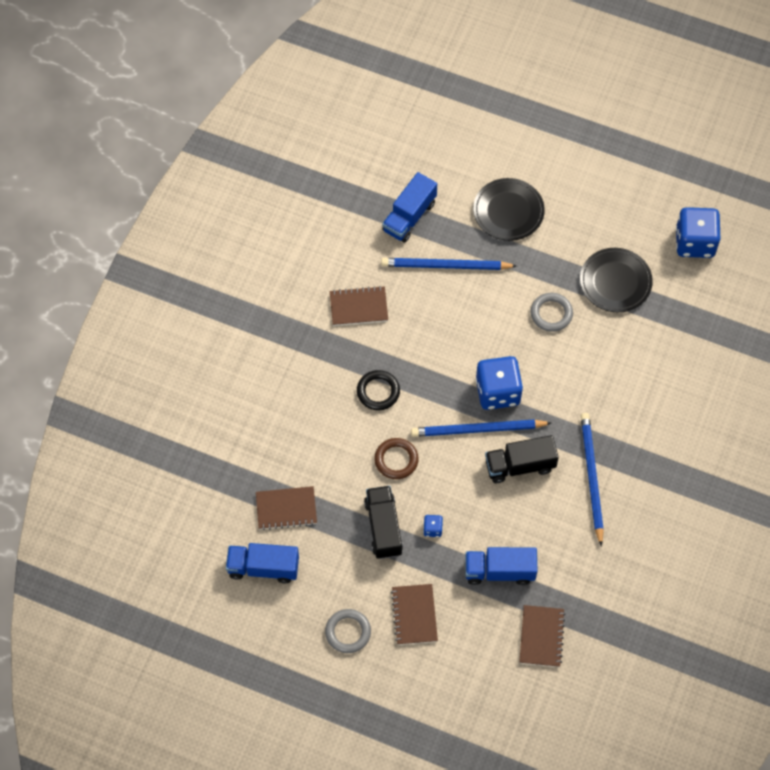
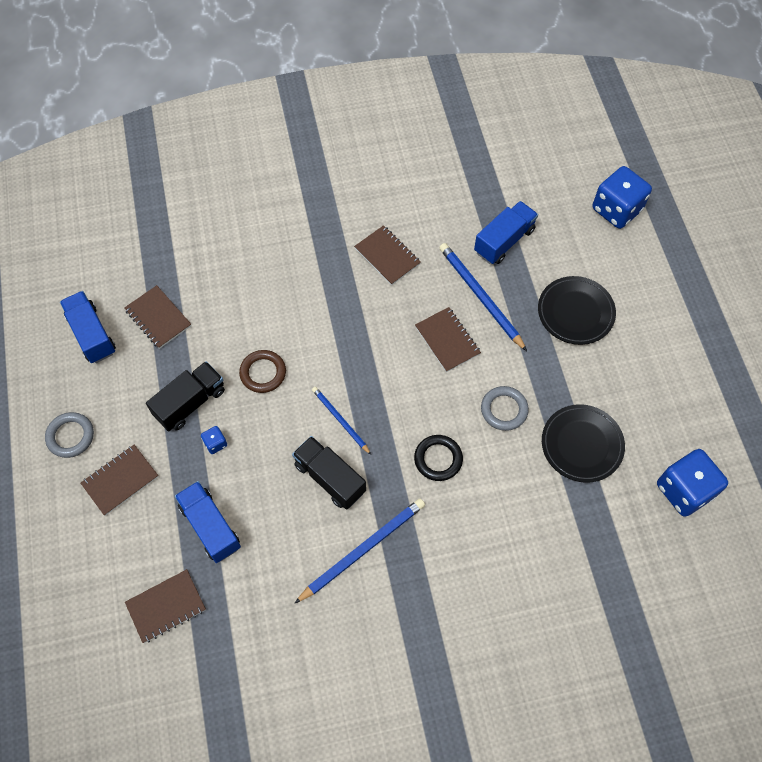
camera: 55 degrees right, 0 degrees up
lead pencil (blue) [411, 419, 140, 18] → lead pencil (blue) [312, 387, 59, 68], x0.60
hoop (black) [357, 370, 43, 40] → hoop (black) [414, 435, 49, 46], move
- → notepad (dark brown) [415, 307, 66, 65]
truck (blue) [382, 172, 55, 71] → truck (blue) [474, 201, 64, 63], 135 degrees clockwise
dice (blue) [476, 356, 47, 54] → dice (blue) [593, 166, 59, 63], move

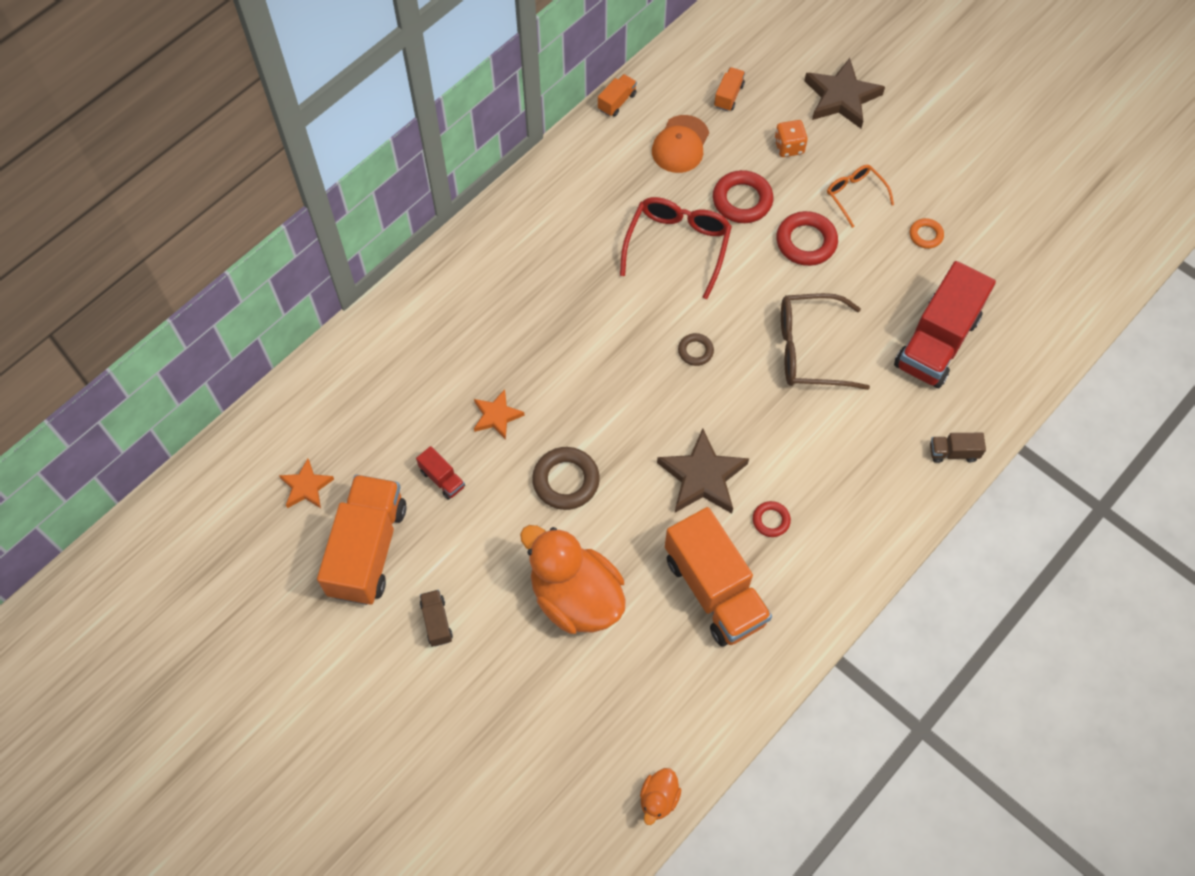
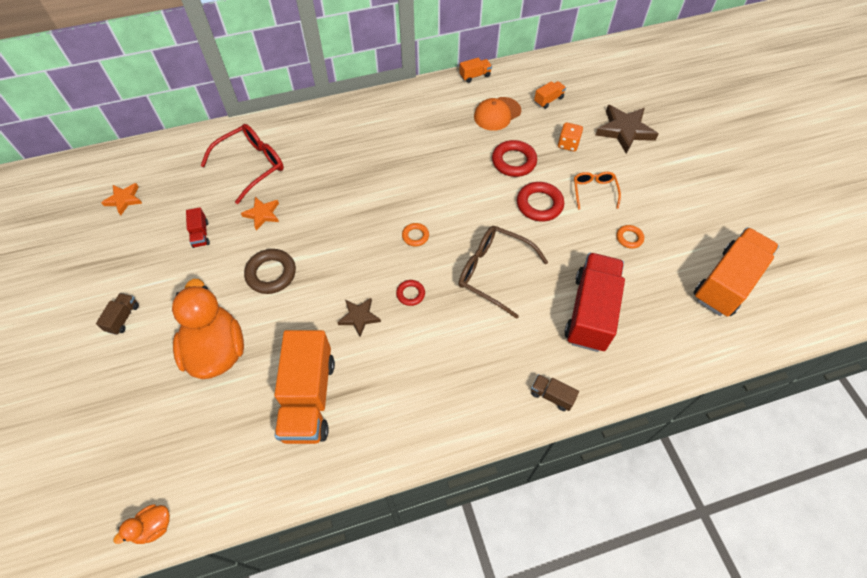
camera: 30 degrees right, 5 degrees down
eyeglasses (crimson) [620, 197, 112, 102] → eyeglasses (crimson) [200, 124, 84, 80], move
star (dark brown) [657, 428, 92, 85] → star (dark brown) [337, 298, 44, 39], x0.59
hoop (crimson) [753, 501, 38, 36] → hoop (crimson) [396, 280, 29, 26], move
hoop (dark brown) [678, 333, 36, 33] → hoop (bright orange) [402, 223, 27, 23]
truck (crimson) [894, 261, 102, 127] → truck (crimson) [564, 253, 61, 99], 135 degrees clockwise
truck (bright orange) [317, 474, 90, 131] → truck (bright orange) [694, 227, 85, 90], move

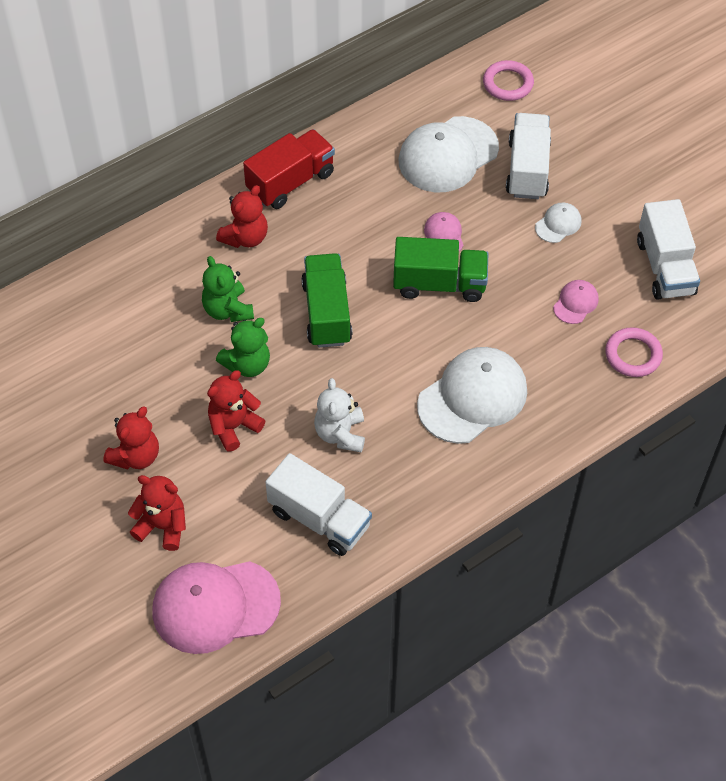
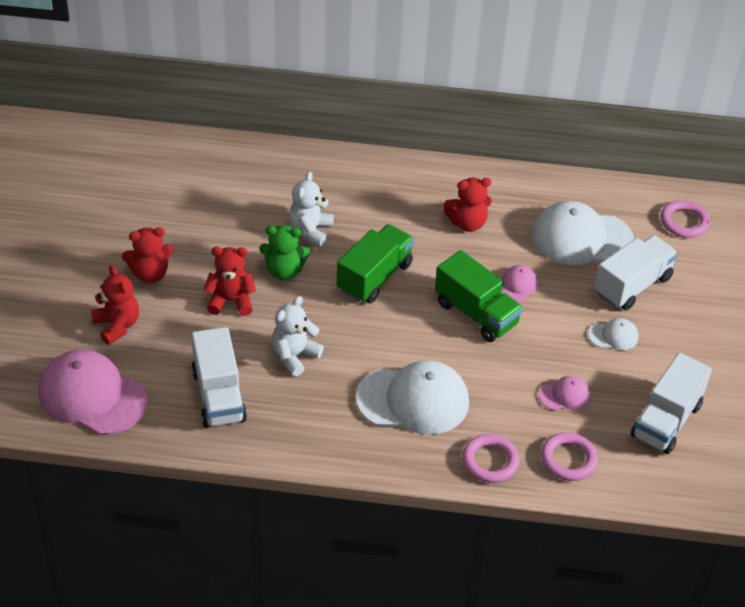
camera: 40 degrees right, 10 degrees down
stuffed bear (emerald) [202, 256, 52, 66] → stuffed bear (pure white) [289, 171, 45, 76]
stuffed bear (crimson) [216, 185, 52, 63] → stuffed bear (crimson) [444, 178, 48, 54], move
- → hoop (pink) [462, 434, 57, 49]
truck (crimson) [243, 129, 92, 80] → -

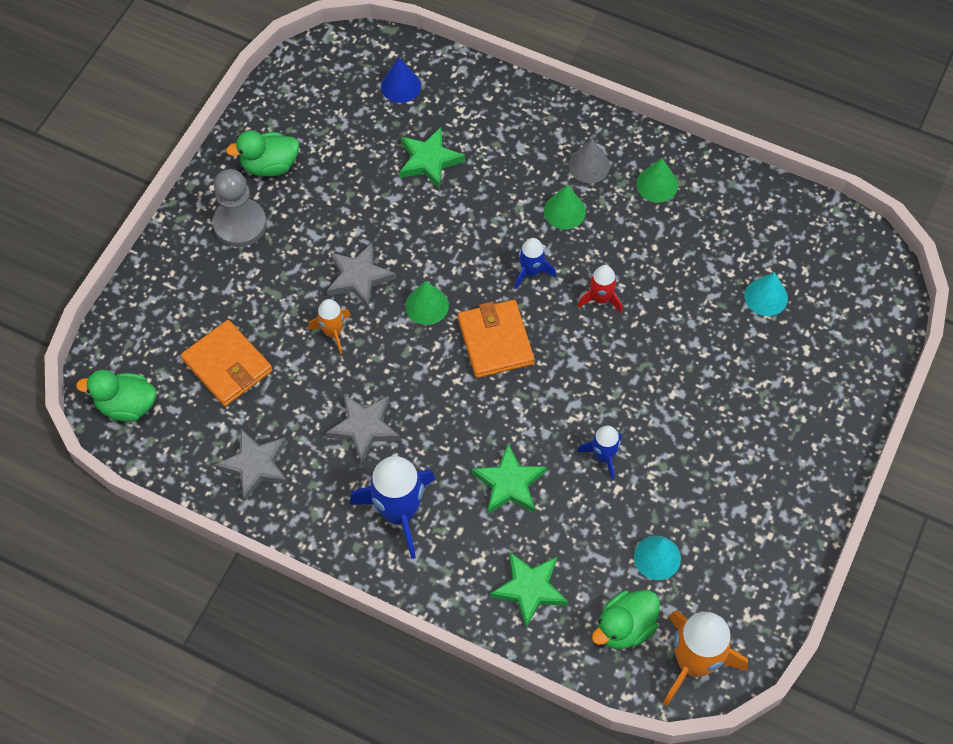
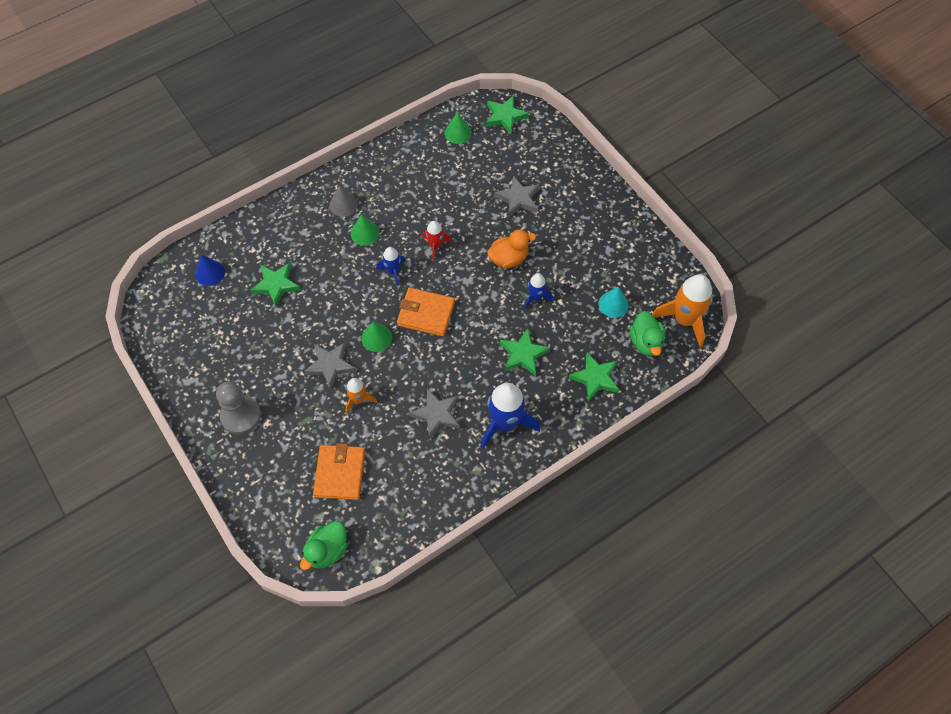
camera: 60 degrees left, 0 degrees up
card wallet (bright orange) [181, 320, 91, 86] → card wallet (bright orange) [313, 443, 52, 57], 75 degrees counterclockwise
solid cone (emerald) [636, 158, 42, 45] → solid cone (emerald) [444, 112, 28, 32], move
- → star (emerald) [486, 95, 43, 39]
- → duck (bright orange) [487, 229, 49, 40]
star (ash-grey) [215, 429, 73, 72] → star (ash-grey) [494, 175, 46, 42], move
duck (emerald) [226, 130, 73, 47] → -
solid cone (teal) [744, 272, 44, 44] → -

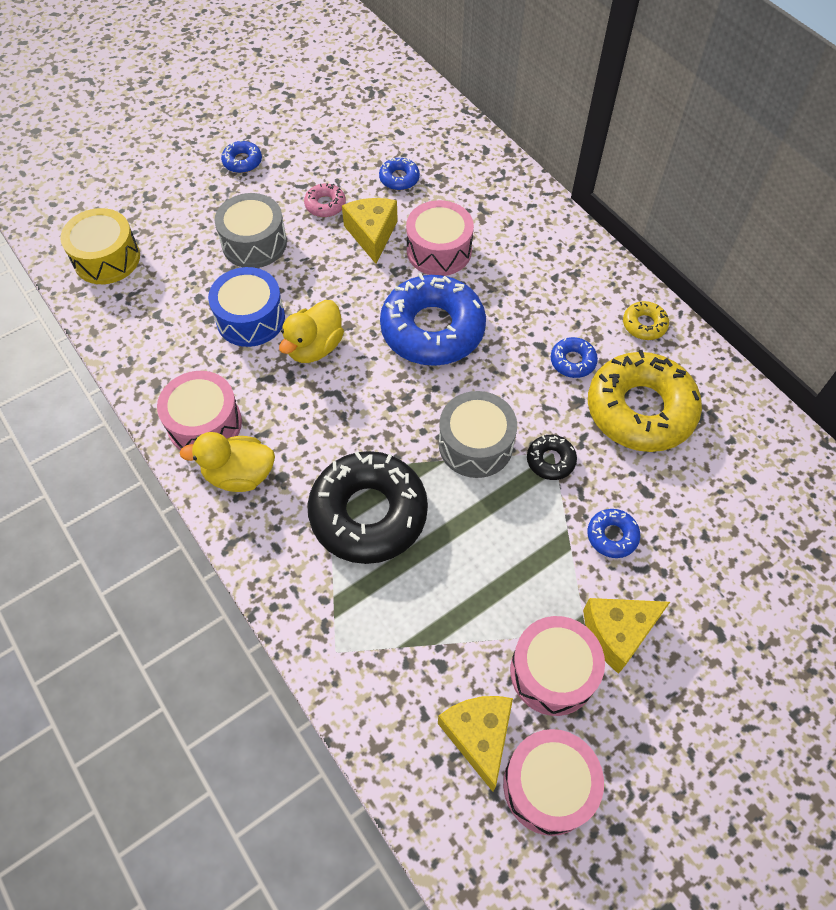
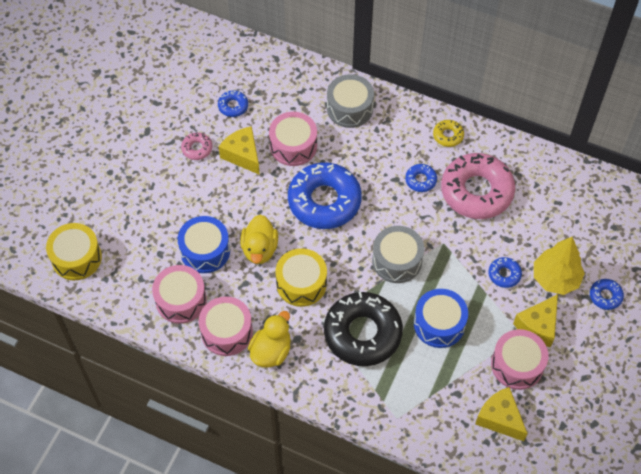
camera: 30 degrees left, 0 degrees up
snare drum (pink) [503, 729, 101, 107] → snare drum (pink) [152, 265, 55, 59], move
duck (yellow) [179, 432, 96, 60] → duck (yellow) [248, 311, 43, 57], 150 degrees clockwise
- → snare drum (yellow) [276, 248, 51, 59]
snare drum (ash-grey) [215, 193, 72, 75] → snare drum (ash-grey) [327, 74, 47, 54], move
- → snare drum (blue) [414, 289, 54, 59]
doughnut (yellow) [588, 350, 114, 102] → doughnut (pink) [441, 153, 74, 66]
- → tree (yellow) [534, 237, 51, 58]
doughnut (blue) [221, 140, 41, 33] → doughnut (blue) [590, 279, 34, 31], move
doughnut (black) [527, 435, 50, 45] → -

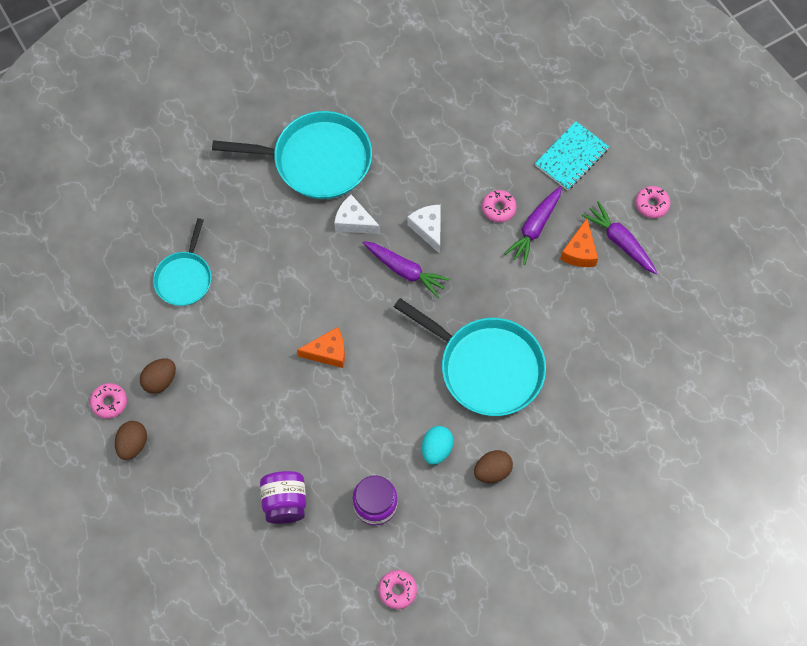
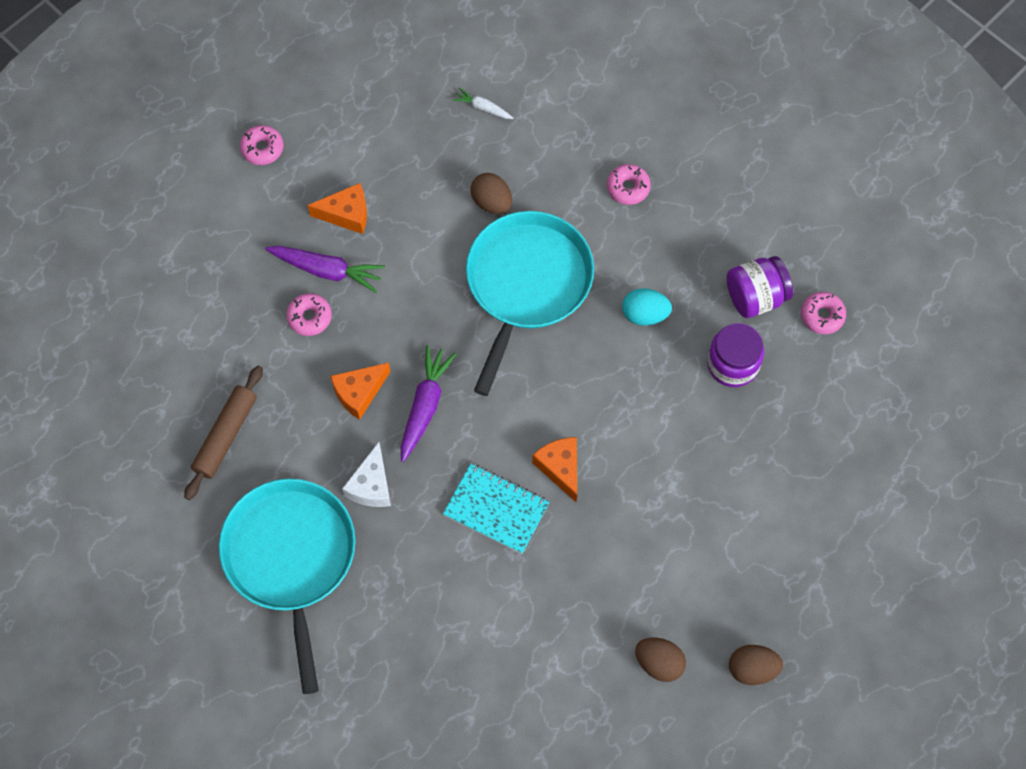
camera: 105 degrees left, 0 degrees up
- → pastry roller (dark brown) [184, 366, 79, 134]
piece of cheese (pure white) [407, 205, 34, 49] → piece of cheese (bright orange) [330, 363, 61, 57]
notepad (teal) [535, 121, 74, 70] → notepad (teal) [443, 463, 107, 91], move
- → carrot (pure white) [452, 88, 61, 31]
egg shape (dark brown) [474, 450, 39, 33] → egg shape (dark brown) [470, 173, 42, 41], move
doughnut (pink) [90, 383, 37, 36] → doughnut (pink) [607, 164, 44, 41], move
jar (violet) [260, 471, 46, 53] → jar (violet) [726, 256, 67, 62], move
frying pan (teal) [153, 218, 58, 88] → -
carrot (violet) [582, 201, 75, 73] → -

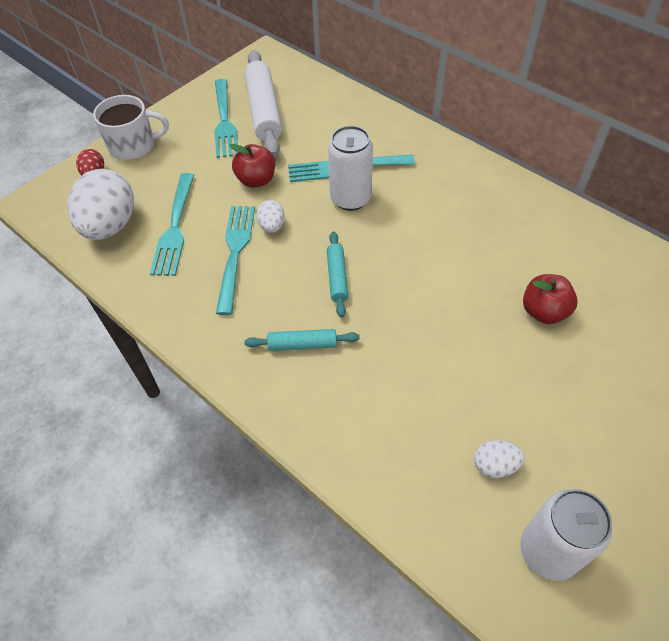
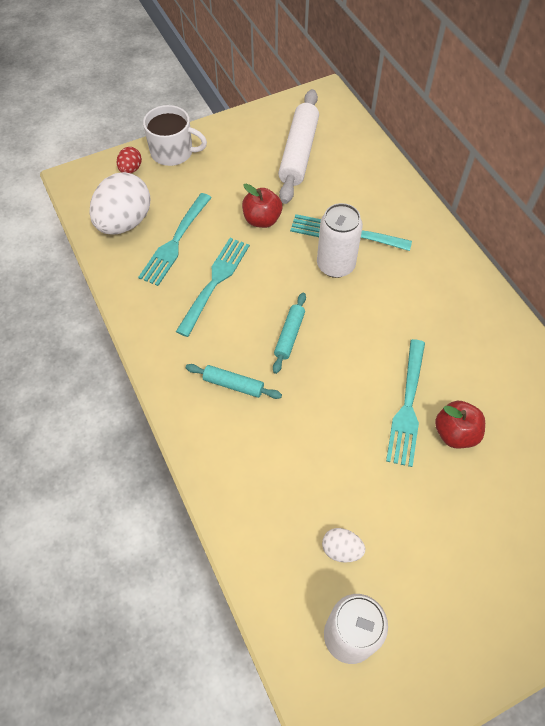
camera: 20 degrees right, 5 degrees up
table fork (teal) [214, 79, 24, 79] → table fork (teal) [386, 339, 39, 128], move
egg shape (pure white) [256, 200, 29, 33] → -

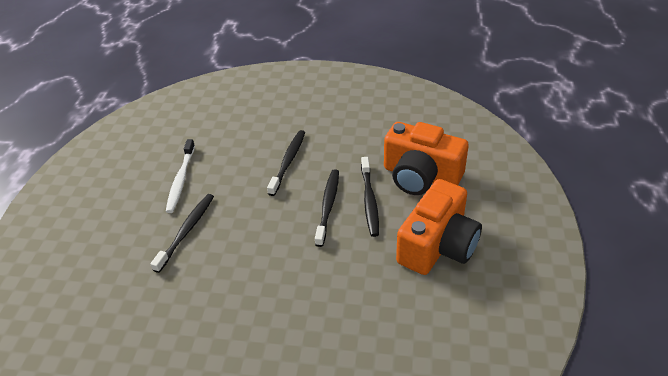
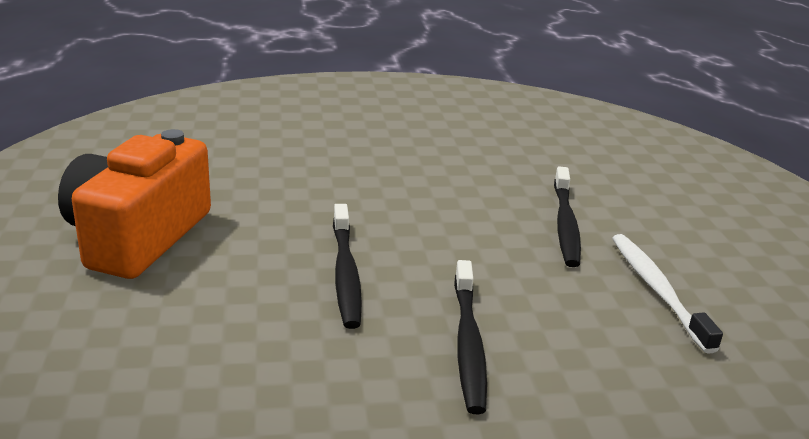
camera: 160 degrees right, 15 degrees down
tooth brush (black) [361, 157, 18, 80] → -
camera (bright orange) [384, 122, 85, 73] → -

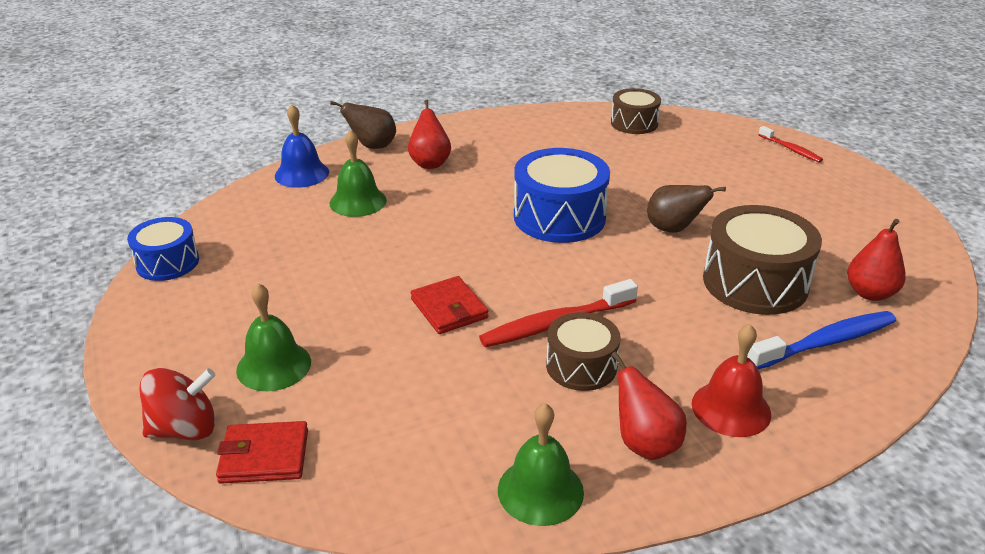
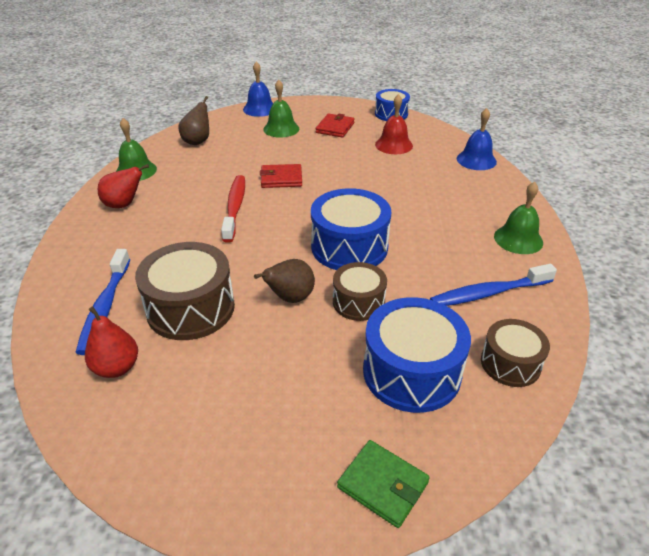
camera: 115 degrees right, 5 degrees up
pear (dark brown) [330, 101, 66, 48] → pear (dark brown) [179, 96, 30, 49], move
toy top (crimson) [139, 368, 77, 72] → school bell (blue) [243, 62, 30, 55]
card wallet (crimson) [216, 421, 92, 63] → card wallet (crimson) [316, 113, 39, 25], move
snare drum (dark brown) [546, 312, 75, 79] → snare drum (dark brown) [333, 262, 54, 59], move
tooth brush (crimson) [758, 126, 65, 37] → card wallet (emerald) [337, 440, 93, 88]
- → snare drum (blue) [363, 297, 108, 116]
school bell (crimson) [692, 324, 79, 113] → school bell (crimson) [375, 94, 38, 60], move
- → tooth brush (blue) [430, 264, 127, 42]
school bell (emerald) [330, 130, 57, 87] → school bell (emerald) [494, 182, 49, 72], move
pear (crimson) [408, 100, 43, 69] → -

